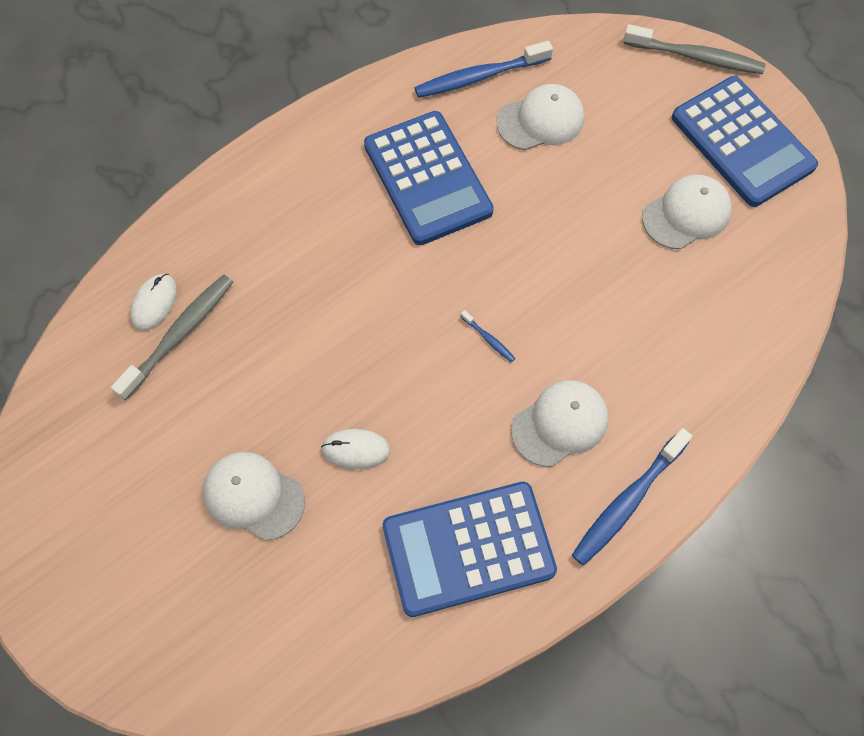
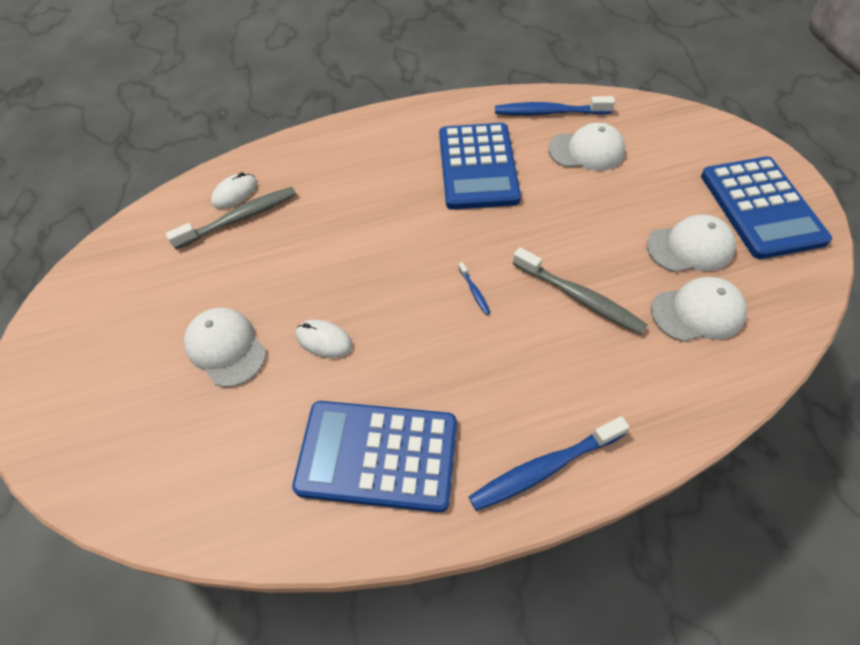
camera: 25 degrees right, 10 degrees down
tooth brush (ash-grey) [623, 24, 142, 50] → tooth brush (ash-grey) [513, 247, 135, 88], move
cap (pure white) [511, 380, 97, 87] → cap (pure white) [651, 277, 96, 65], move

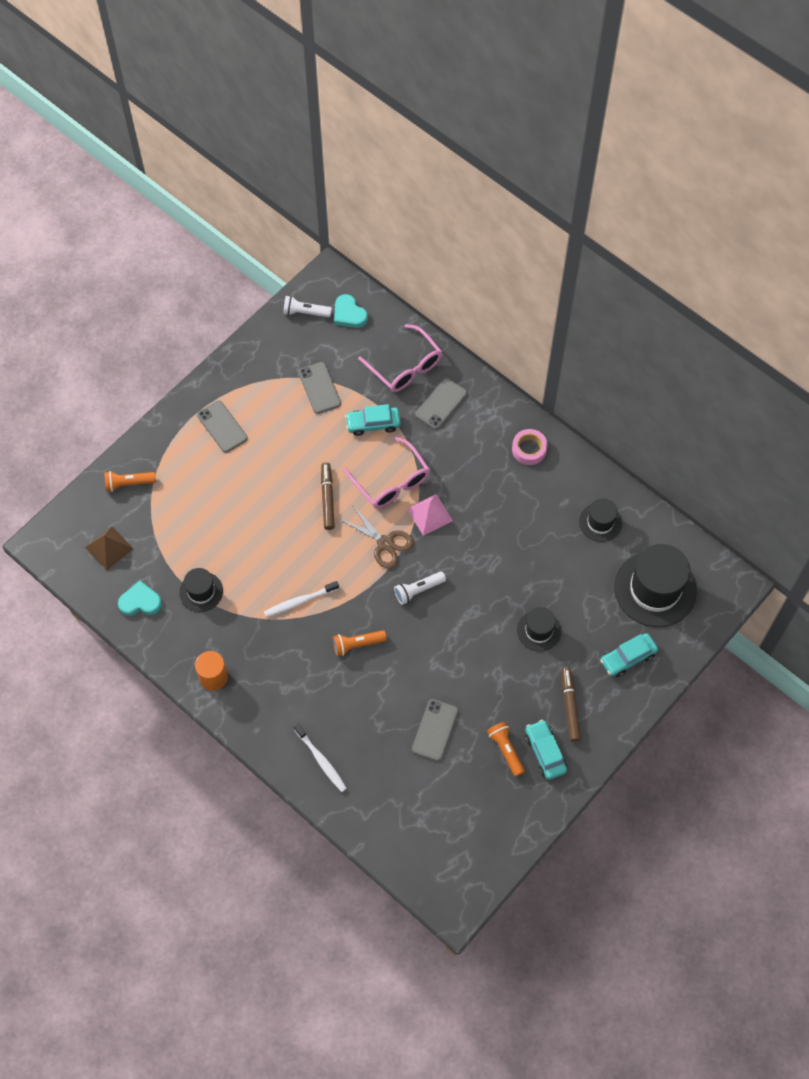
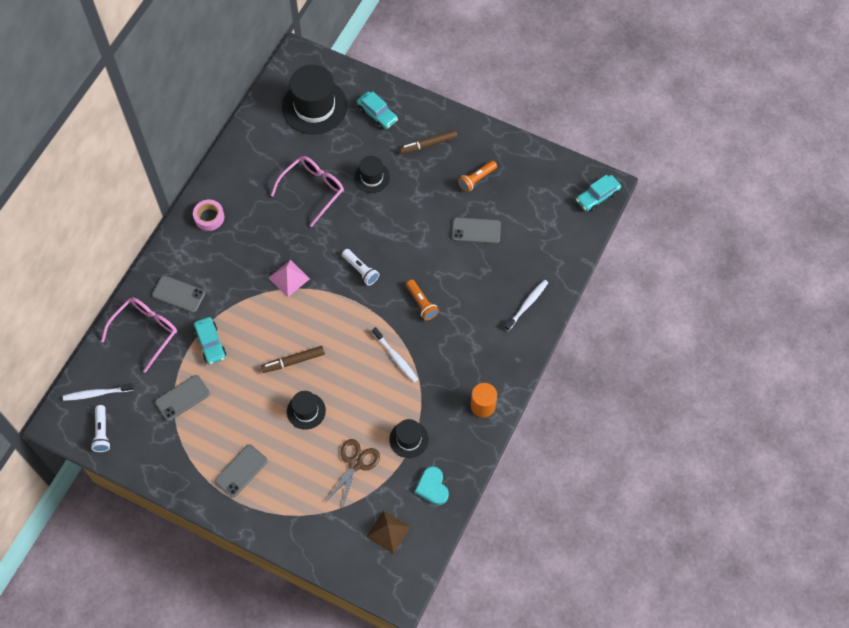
camera: 105 degrees left, 0 degrees up
heart shape (teal) [334, 294, 34, 34] → tooth brush (pure white) [63, 383, 71, 18]
eyeglasses (pink) [343, 437, 87, 72] → eyeglasses (pink) [271, 156, 73, 71], move
tall hat (black) [579, 498, 43, 44] → tall hat (black) [287, 391, 39, 39], move
shears (dark brown) [339, 505, 75, 63] → shears (dark brown) [326, 439, 54, 70], move
car (teal) [525, 719, 42, 61] → car (teal) [576, 175, 45, 37], move
flashlight (bright orange) [105, 471, 51, 21] → -

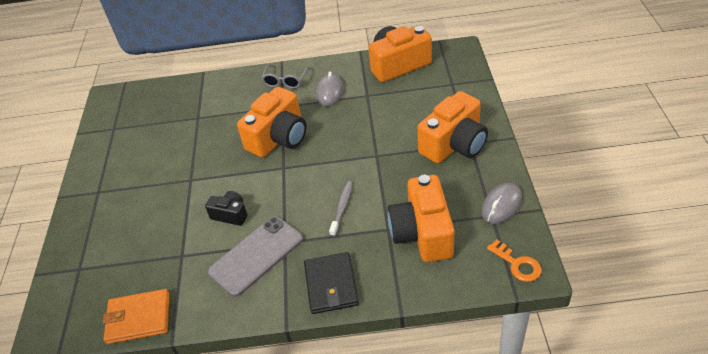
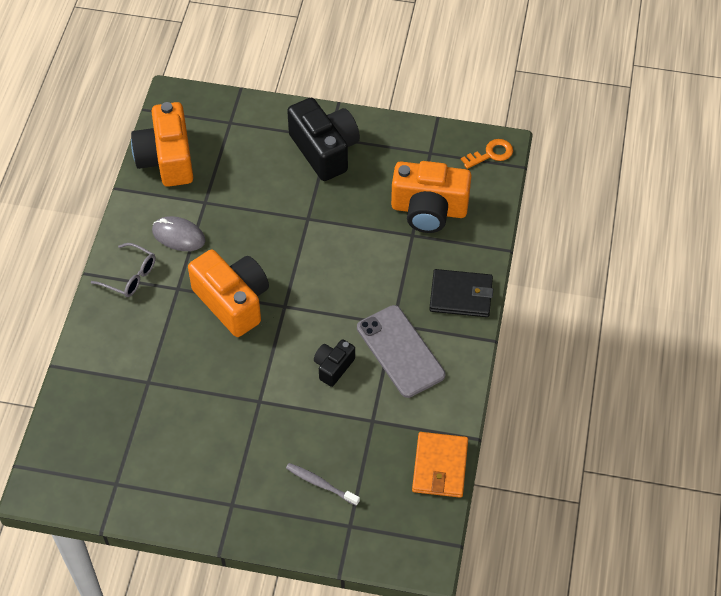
camera: 80 degrees left, 10 degrees up
tooth brush (ash-grey) [329, 181, 24, 56] → tooth brush (ash-grey) [286, 463, 74, 43], move
camera (bright orange) [417, 91, 71, 72] → camera (black) [287, 98, 73, 83]
computer mouse (ash-grey) [481, 183, 41, 41] → -

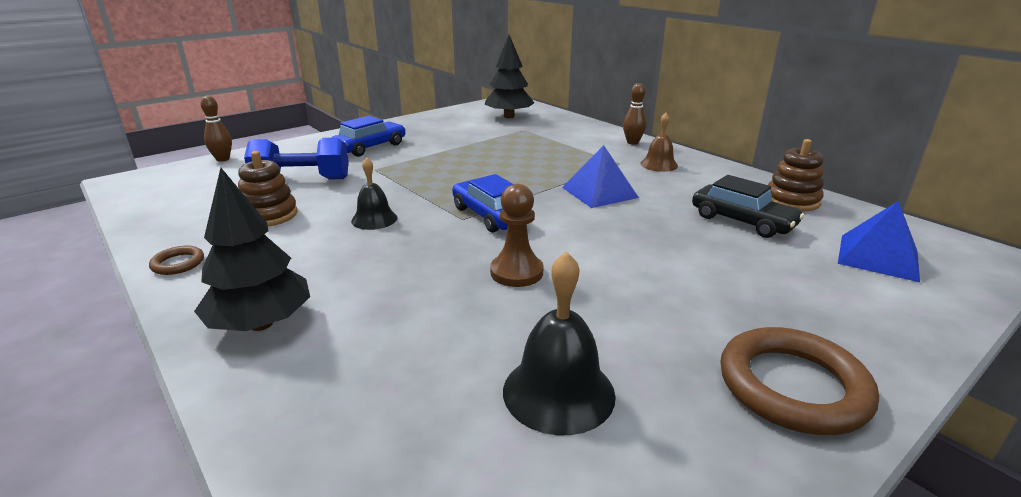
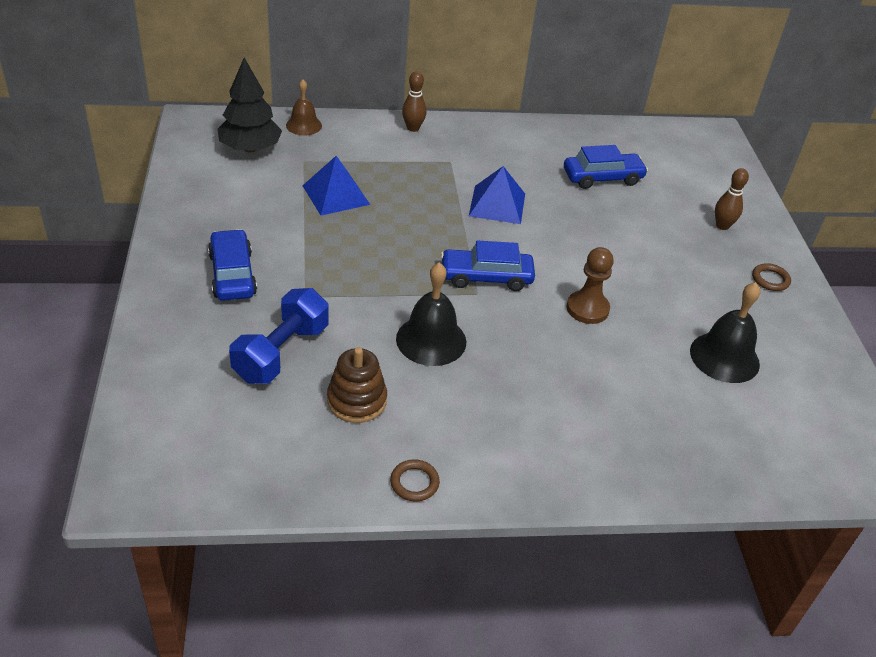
camera: 60 degrees left, 15 degrees up
school bell (dark brown) [640, 113, 38, 59] → school bell (dark brown) [286, 80, 36, 56], move
solid pyramid (blue) [838, 201, 82, 81] → solid pyramid (blue) [302, 156, 68, 60], move
school bell (black) [351, 157, 47, 73] → school bell (black) [396, 262, 70, 104], x1.55
car (black) [692, 175, 112, 63] → car (blue) [564, 145, 84, 44]
skittle (dark brown) [201, 96, 31, 66] → skittle (dark brown) [715, 168, 34, 62], move
hoop (dark brown) [720, 327, 159, 108] → hoop (dark brown) [752, 263, 39, 28], x0.47
tree (black) [194, 168, 116, 163] → -
stacking toy (dark brown) [768, 139, 56, 72] → -

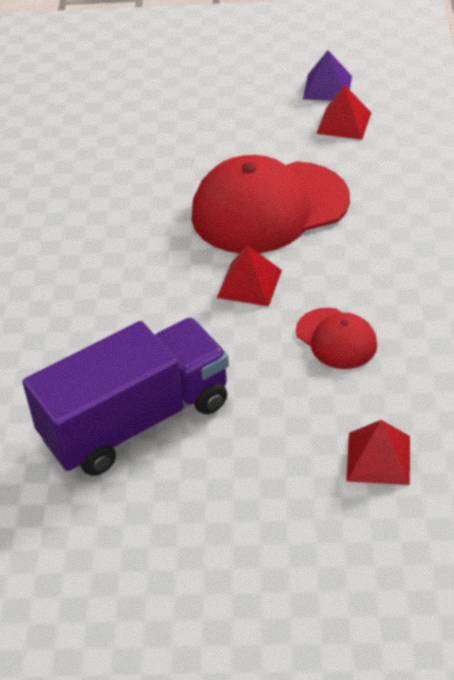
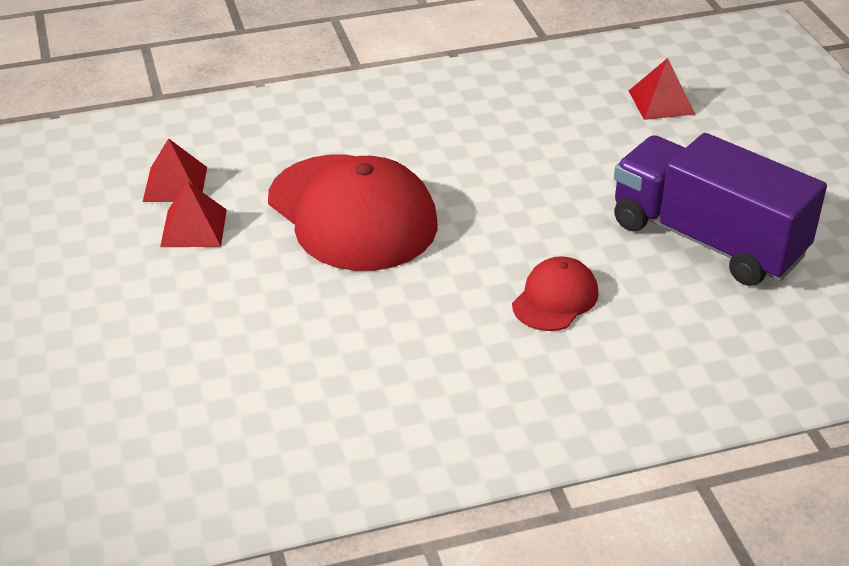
camera: 110 degrees left, 5 degrees down
solid pyramid (crimson) [217, 245, 65, 61] → solid pyramid (crimson) [160, 181, 67, 66], move
cap (crimson) [296, 308, 81, 61] → cap (crimson) [512, 256, 86, 75], move
solid pyramid (violet) [303, 50, 49, 51] → -

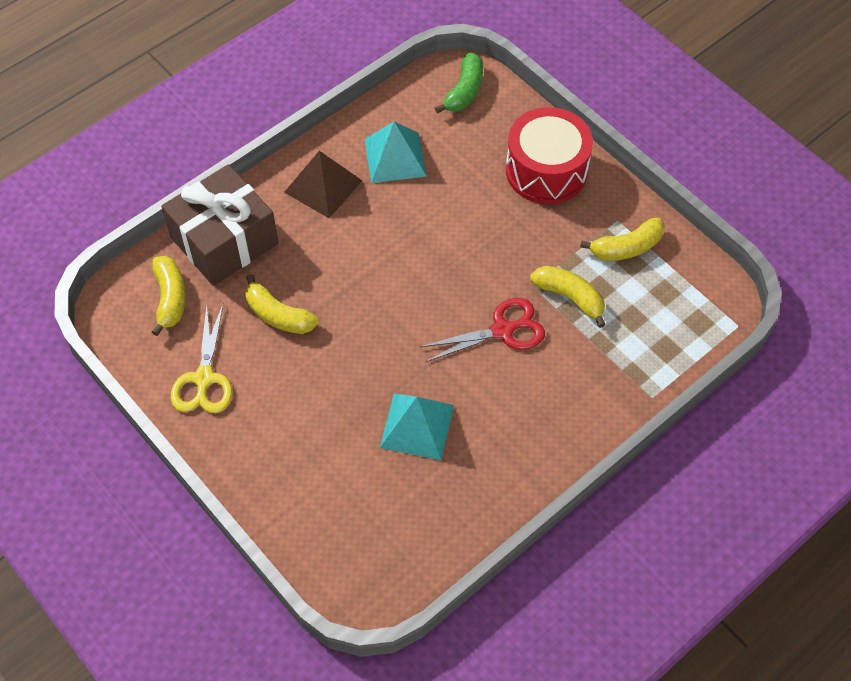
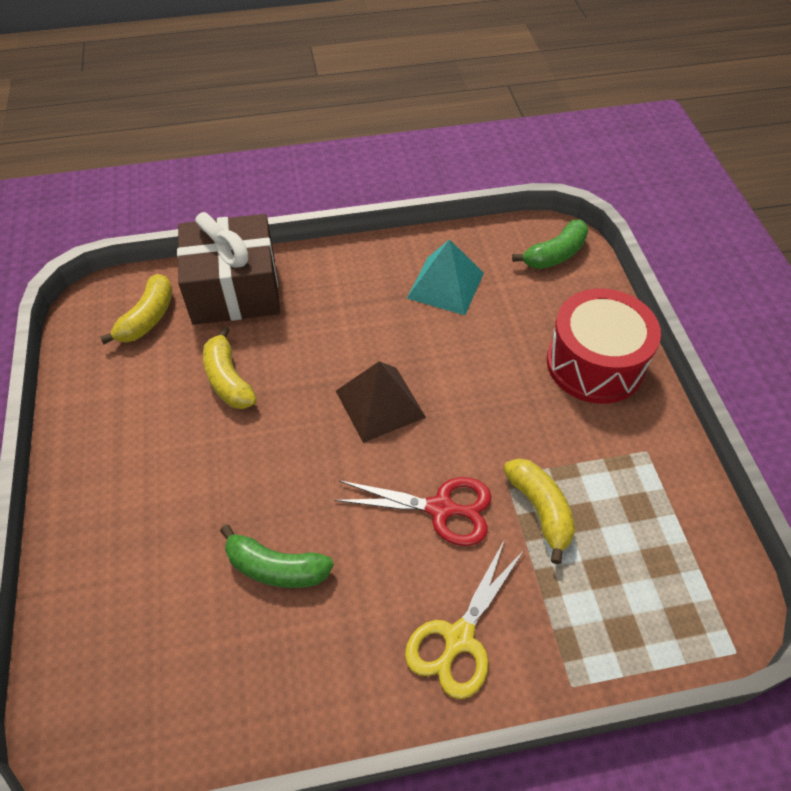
camera: 30 degrees right, 5 degrees down
solid pyramid (teal) [380, 394, 74, 66] → toy banana (emerald) [220, 525, 114, 63]
solid pyramid (dark brown) [284, 151, 78, 67] → solid pyramid (dark brown) [336, 361, 90, 82], move
shears (yellow) [171, 304, 61, 109] → shears (yellow) [405, 539, 120, 160], move
toy banana (yellow) [580, 218, 85, 43] → -

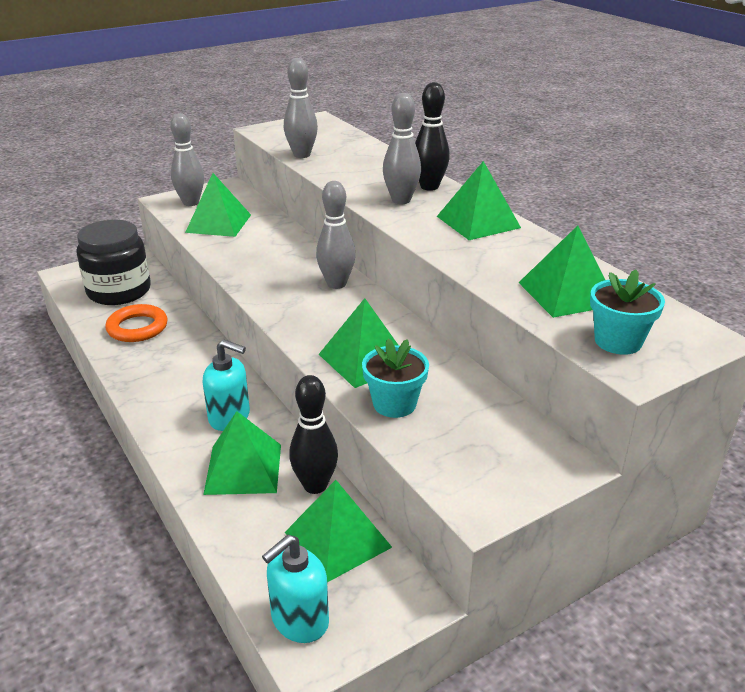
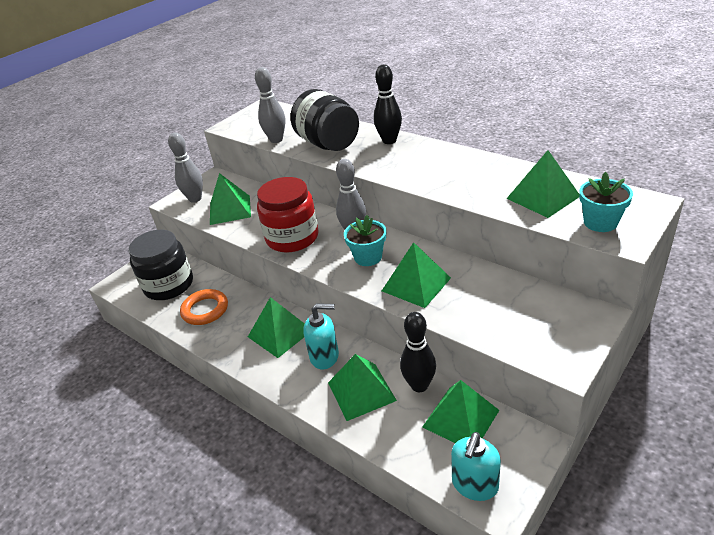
camera: 15 degrees left, 5 degrees up
solid pyramid (emerald) [437, 161, 84, 79] → solid pyramid (emerald) [248, 297, 57, 61], move
- → jar (crimson) [257, 177, 62, 76]
- → jar (black) [290, 89, 69, 62]
flower pot (teal) [362, 338, 67, 80] → flower pot (teal) [344, 215, 42, 51], move
skittle (ash-grey) [383, 93, 38, 111] → -

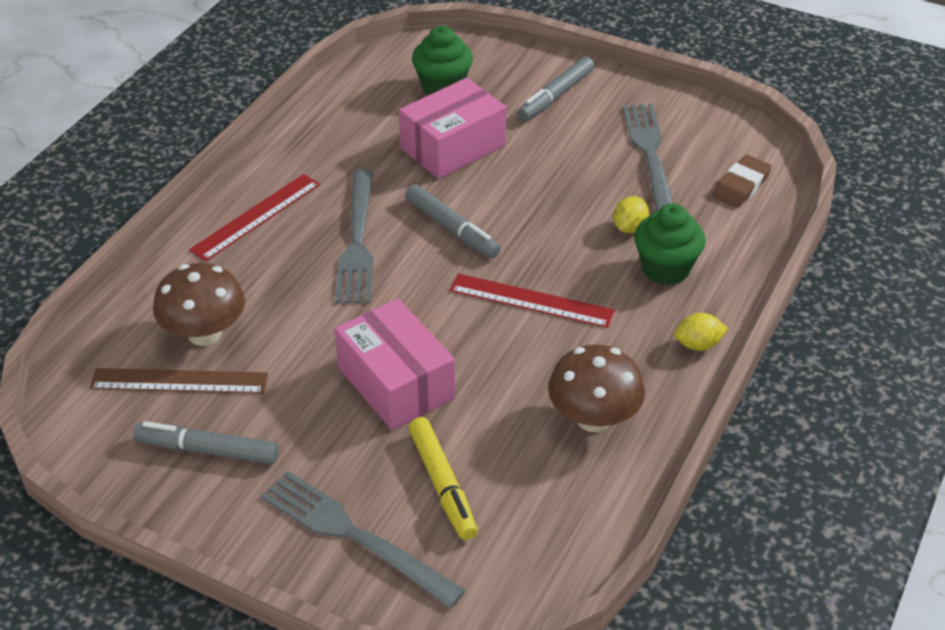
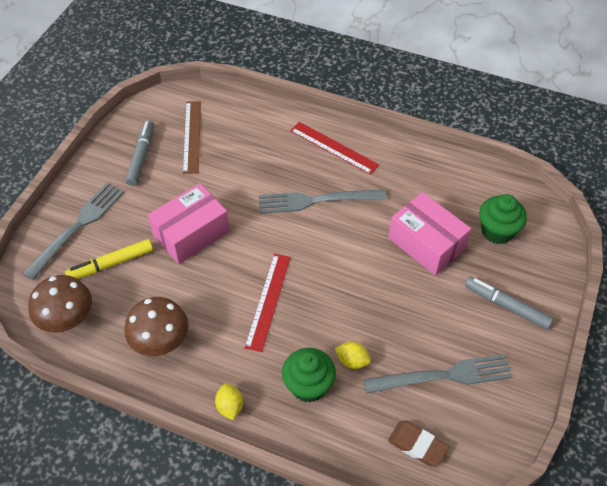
camera: 85 degrees right, 10 degrees up
toadstool (dark brown) [153, 263, 92, 83] → toadstool (dark brown) [28, 275, 64, 58], move
felt pen (ash-grey) [405, 185, 96, 73] → -

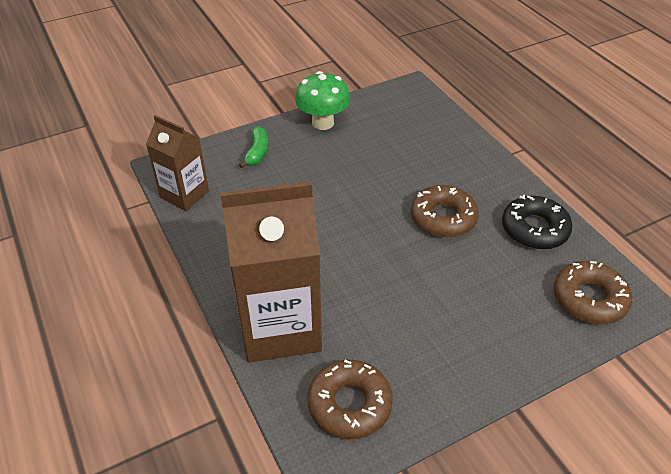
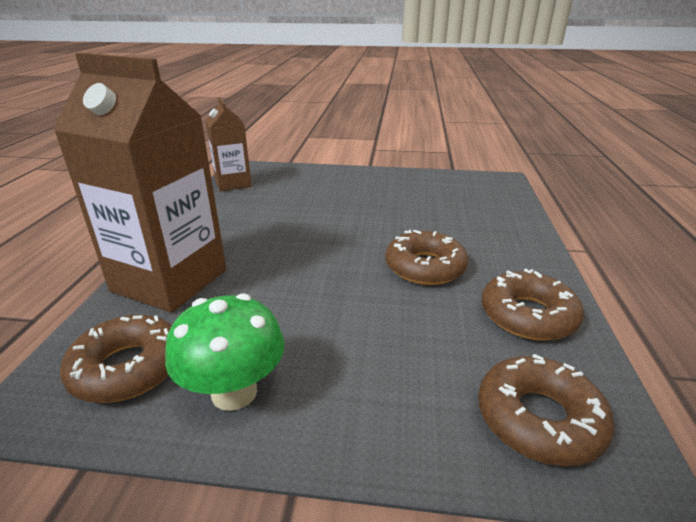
camera: 35 degrees right, 15 degrees down
toadstool (emerald) [295, 71, 55, 59] → toadstool (emerald) [165, 293, 120, 118], move
doughnut (black) [502, 195, 71, 55] → doughnut (dark brown) [481, 269, 103, 72]
toy banana (emerald) [239, 126, 30, 42] → -

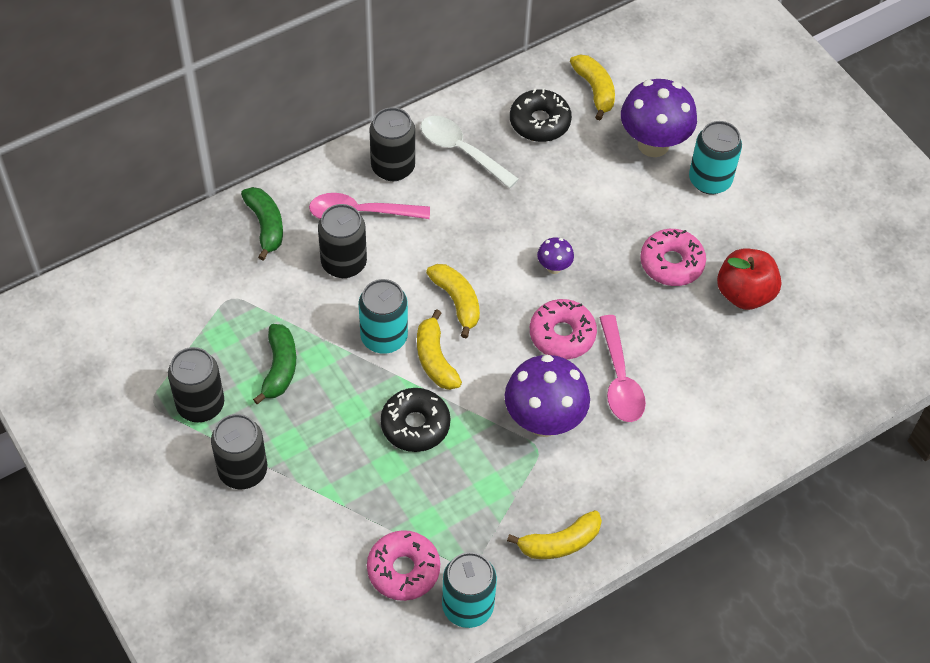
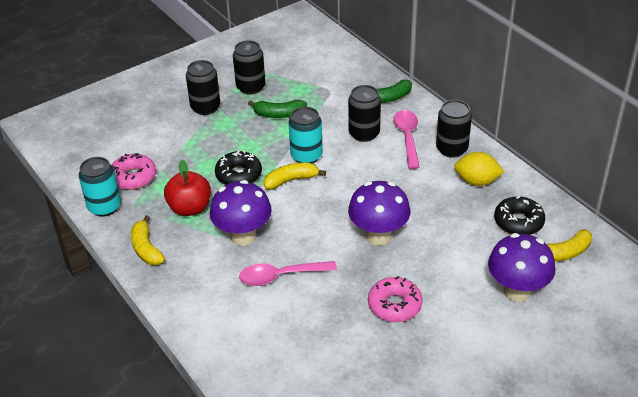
camera: 90 degrees right, 15 degrees down
apple fruit (crimson) [717, 248, 64, 62] → apple fruit (crimson) [164, 160, 47, 56], move
toadstool (violet) [537, 237, 37, 37] → toadstool (violet) [348, 181, 63, 65], x2.17
spoon (pure white) [421, 116, 98, 72] → citrus fruit (yellow) [454, 152, 50, 34]
toy banana (yellow) [426, 264, 54, 74] → -
doughnut (pink) [530, 299, 67, 60] → -
tin (teal) [689, 121, 53, 74] → -

